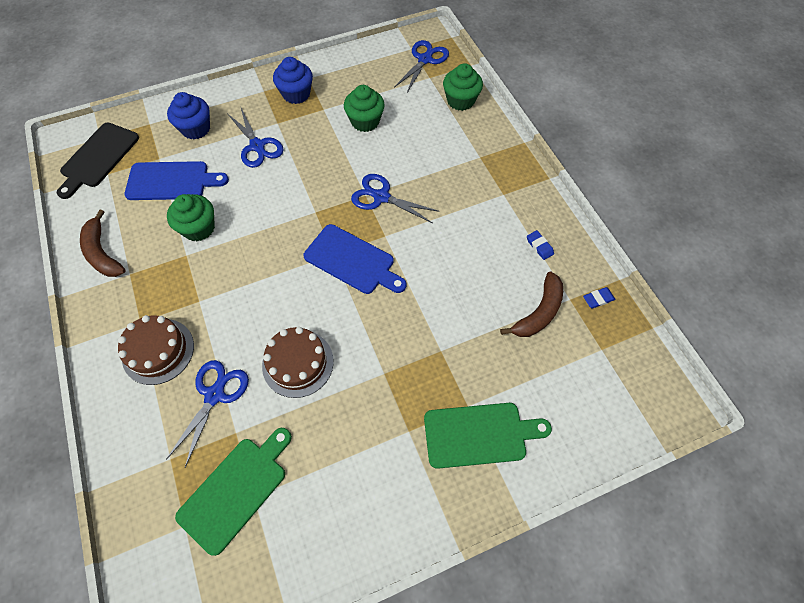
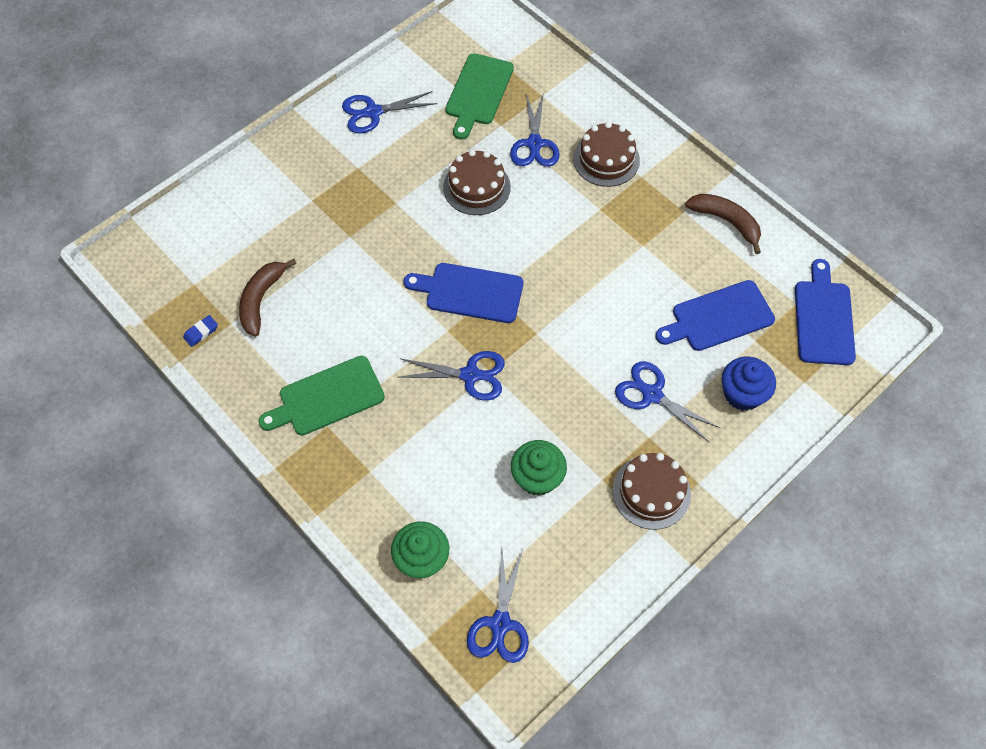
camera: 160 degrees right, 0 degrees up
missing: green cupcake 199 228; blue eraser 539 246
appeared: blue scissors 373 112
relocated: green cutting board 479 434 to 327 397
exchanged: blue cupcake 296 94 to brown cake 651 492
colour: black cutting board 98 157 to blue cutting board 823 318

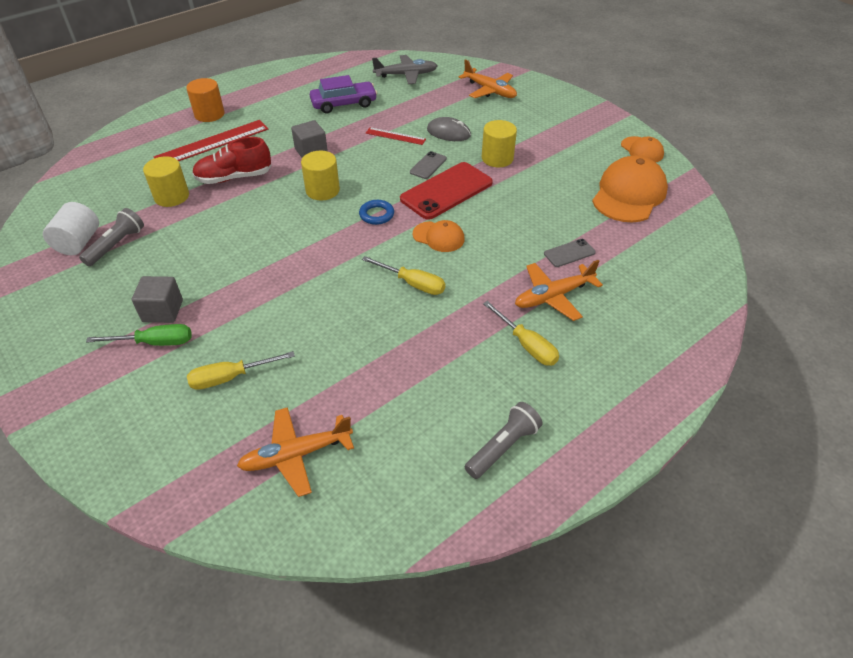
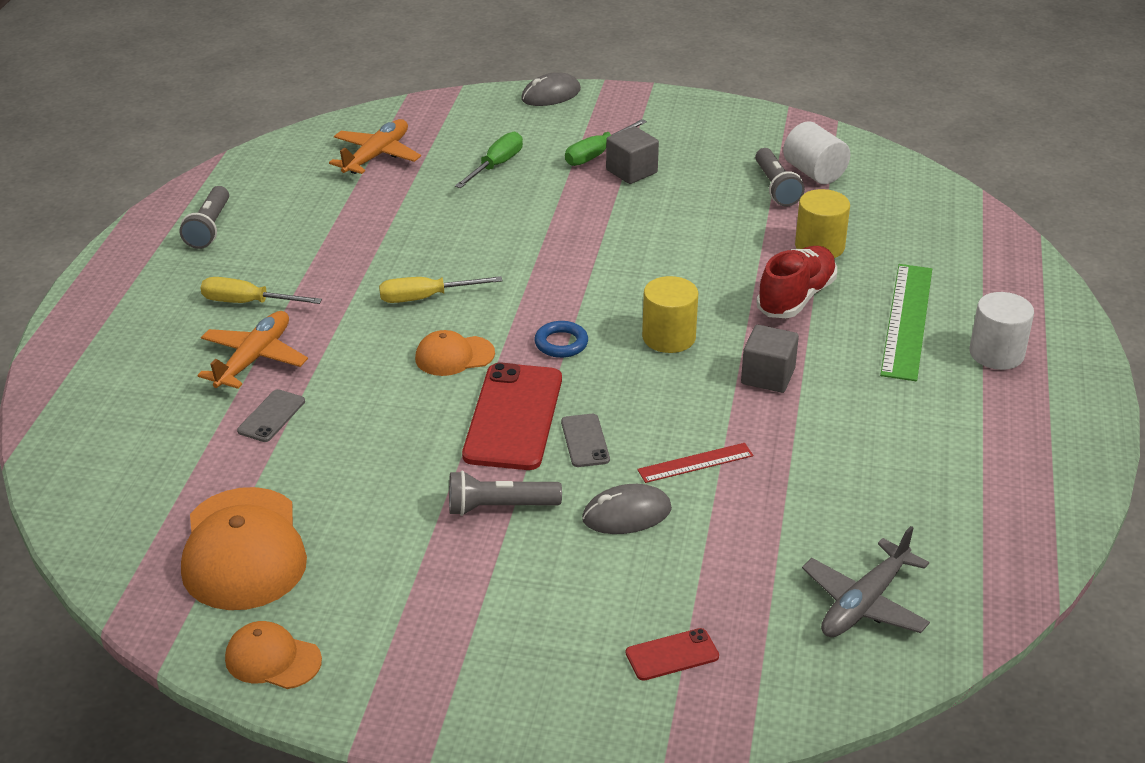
camera: 140 degrees right, 10 degrees down
missing: purple car 344 104
appeared: grey mouse 551 94
exchanged: orange plane 489 90 to red phone 672 655; yellow cylinder 497 158 to grey flashlight 499 507
colour: orange cylinder 209 114 to white cylinder 996 353; red ruler 212 143 to green ruler 907 321; yellow screwdriver 230 377 to green screwdriver 496 165

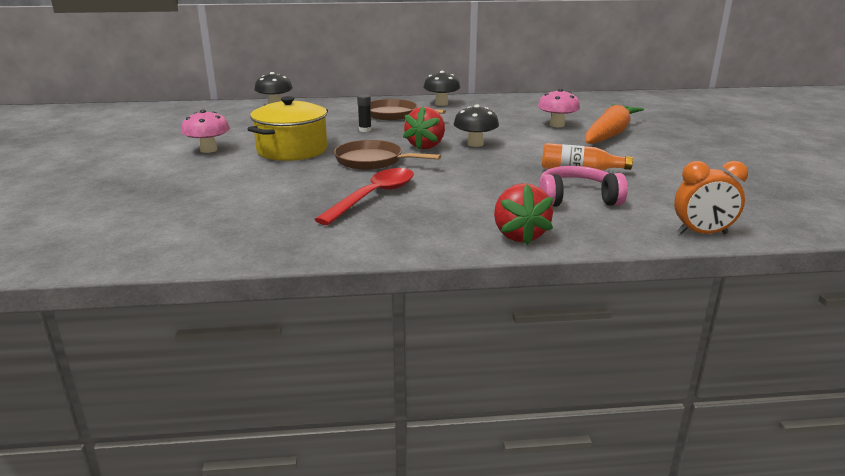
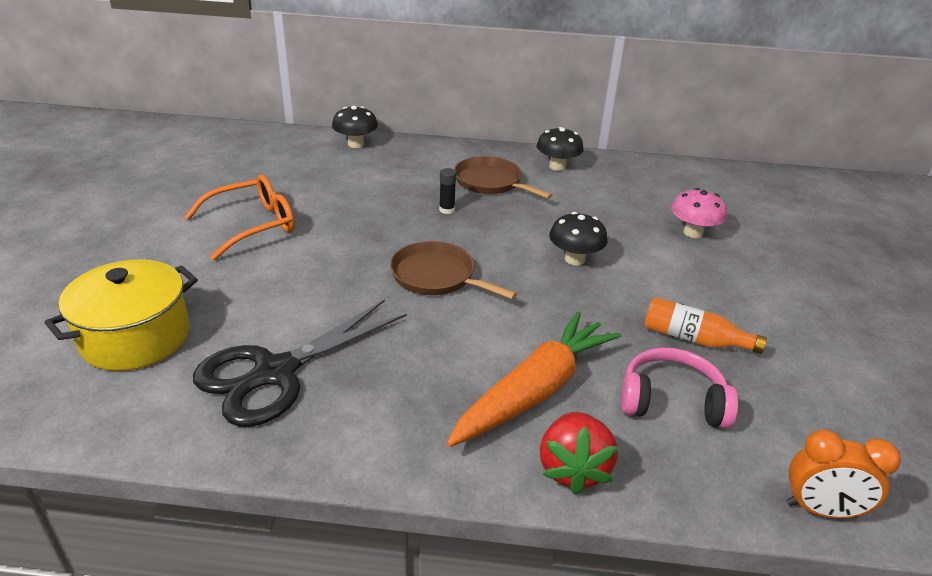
camera: 10 degrees right, 10 degrees up
missing: red strawberry 426 146; red spoon 373 197
appeared: black scissors 275 373
relocated: yellow pot 292 150 to 136 337; orange carrot 609 134 to 535 390
exchanged: pink mushroom 208 150 to orange glasses 253 225

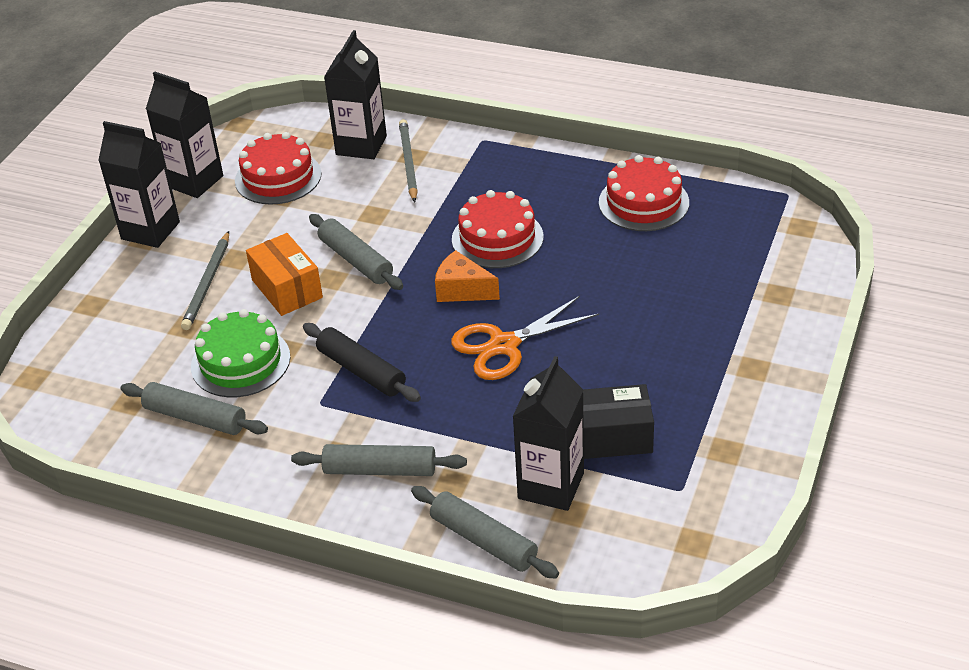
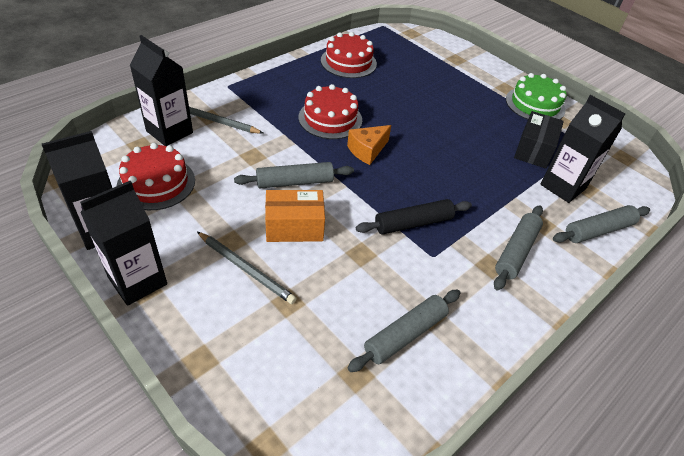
camera: 70 degrees left, 5 degrees up
missing: orange scissors 504 345
relocated: green cake 240 362 to 535 104

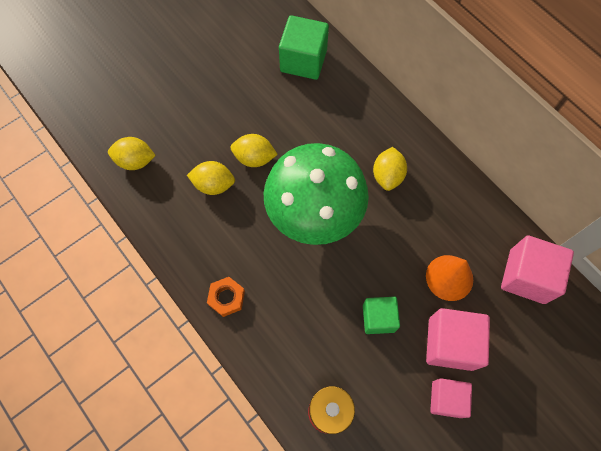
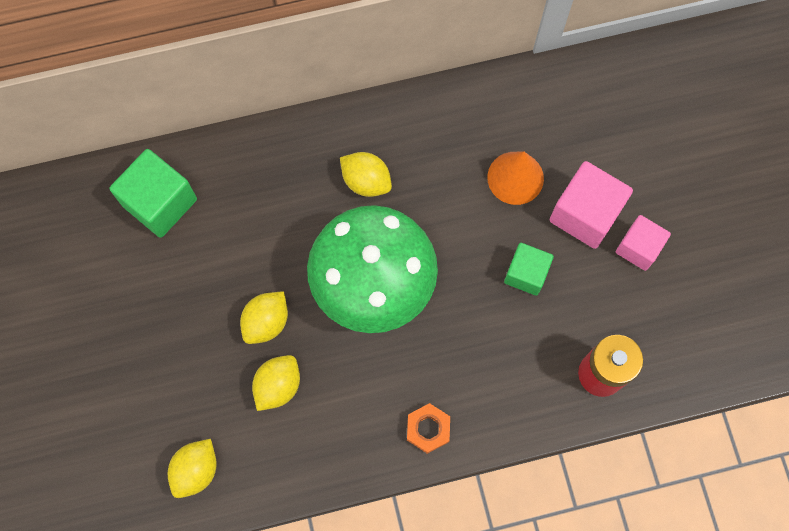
camera: 65 degrees left, 5 degrees up
missing: pink cube 527 276

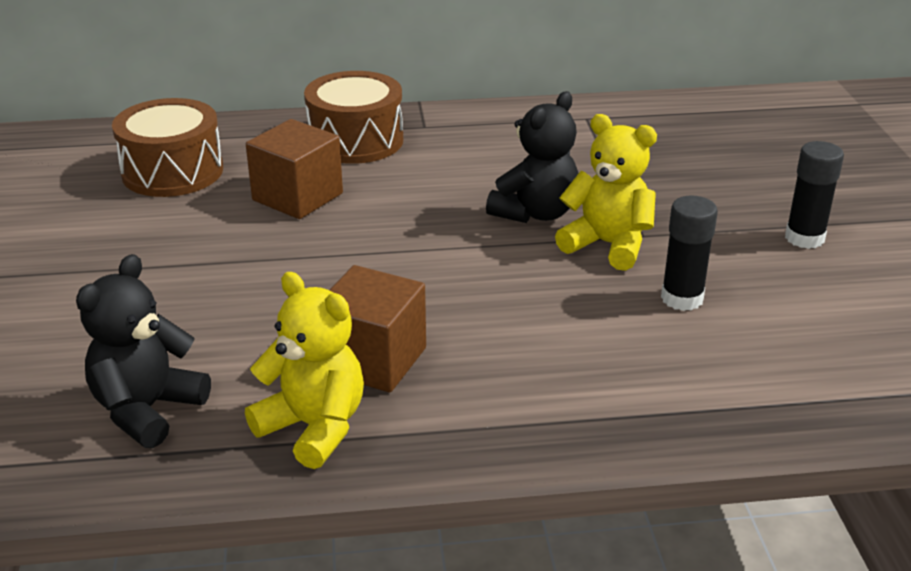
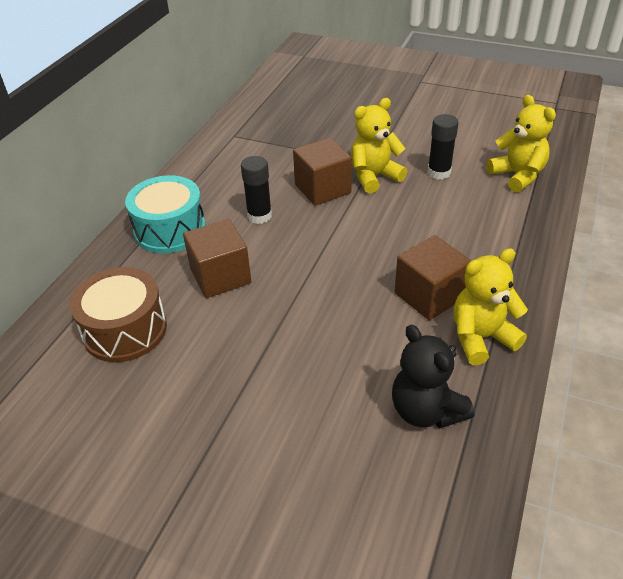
camera: 60 degrees left, 10 degrees up
appeared: yellow teddy bear 517 176
relocated: black glue stick 804 238 to 259 216
exchanged: black teddy bear 535 213 to brown cube 322 189
colour: brown drum 355 141 to turquoise drum 170 229

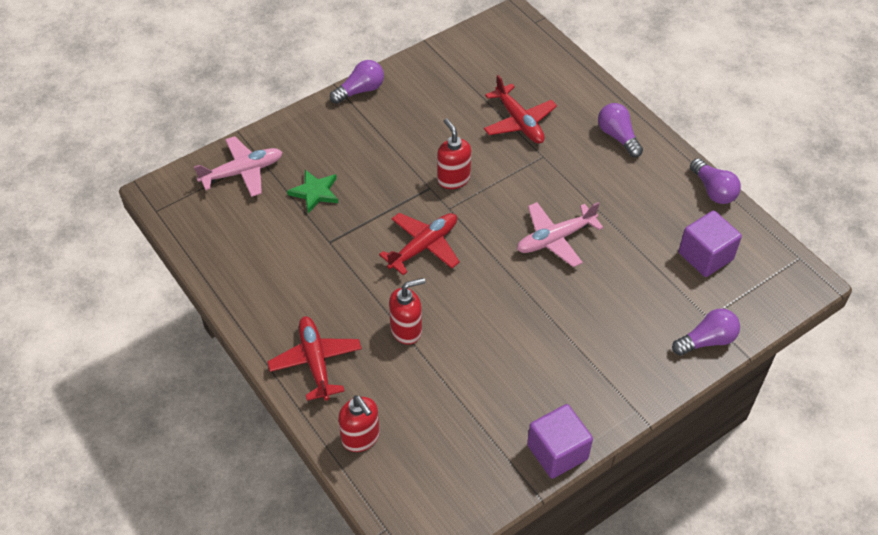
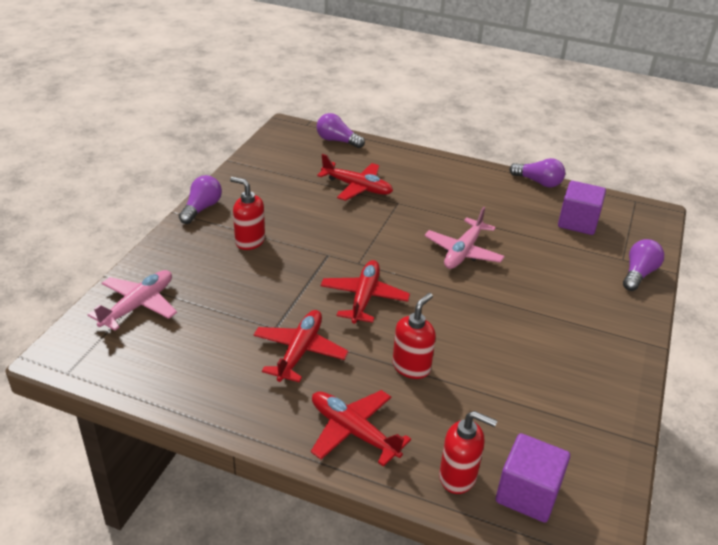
camera: 35 degrees left, 15 degrees down
missing: green star 315 192
appeared: red plane 300 351
relocated: purple light bulb 618 136 to 337 141; red soap dispenser 453 179 to 249 241; purple cube 557 452 to 527 494

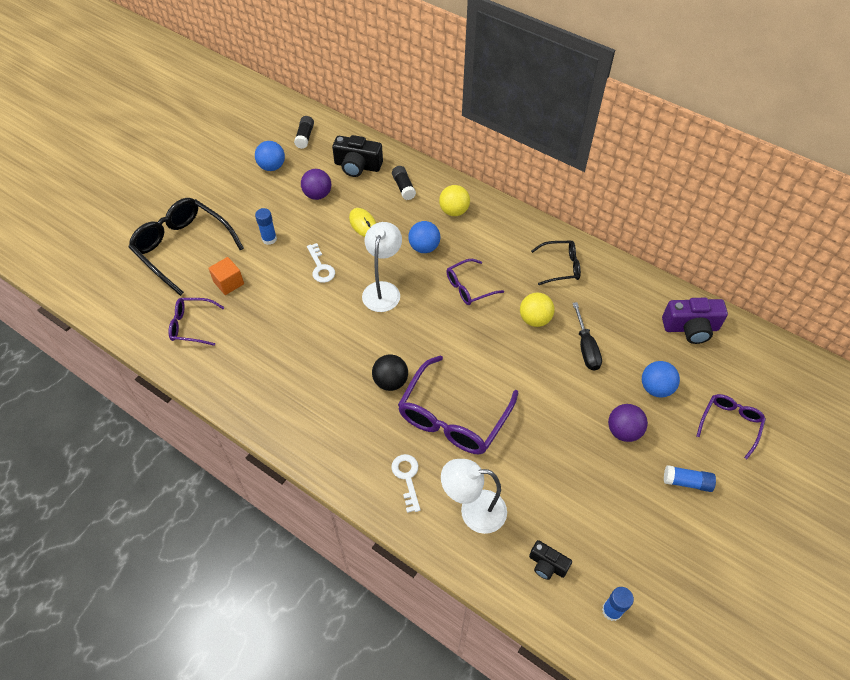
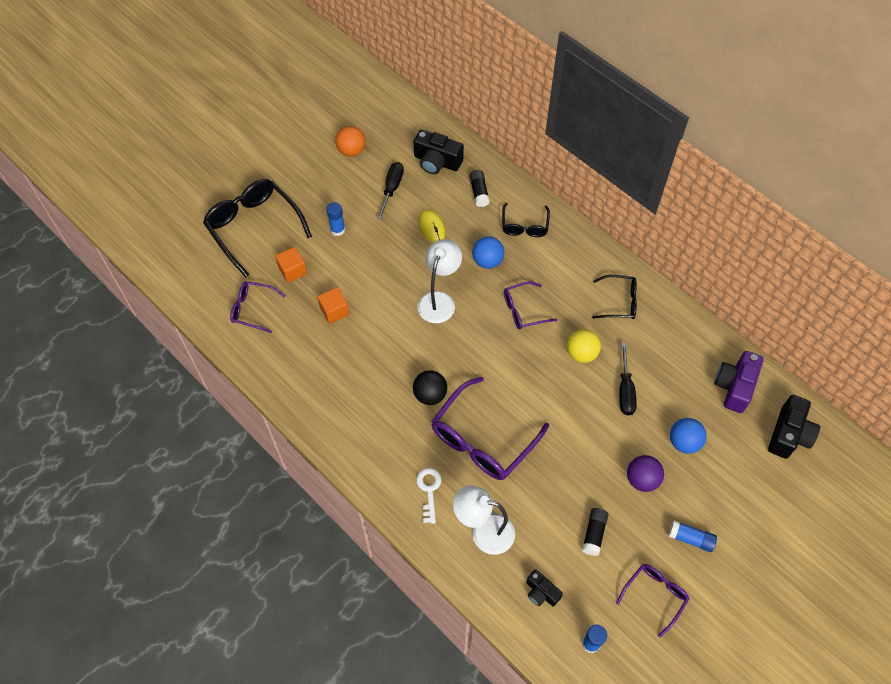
camera: 10 degrees right, 5 degrees up
missing: white key 321 267
appeared: orange cube 334 311; black camera 789 434
relocated: black glue stick 305 137 to 594 534; purple glasses 730 424 to 655 596
exchanged: purple ball 317 195 to black screwdriver 392 188; yellow ball 454 211 to black glasses 524 226
colour: blue ball 272 167 to orange ball 351 151
spun: purple camera 690 328 = 734 387 105 degrees clockwise

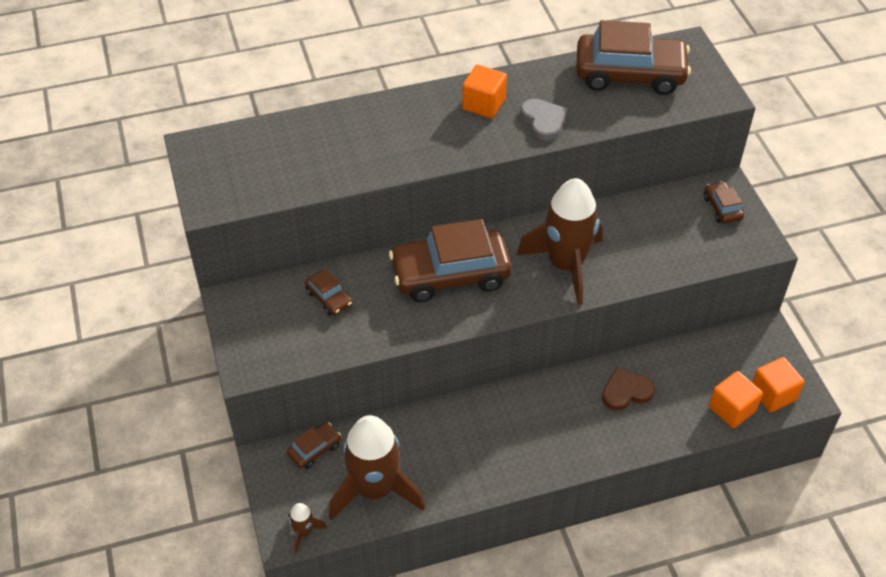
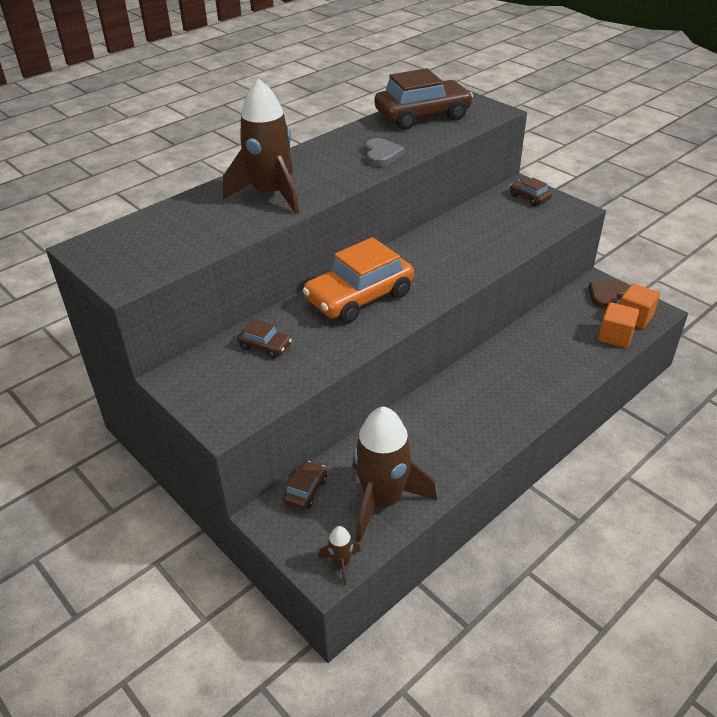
camera: 25 degrees left, 10 degrees down
missing: orange cube 484 104
relocated: brown rocket 565 265 to 270 194; brown heart 626 391 to 606 295
colour: brown car 450 274 to orange car 359 297
spun: grey heart 543 121 = 381 155 45 degrees clockwise

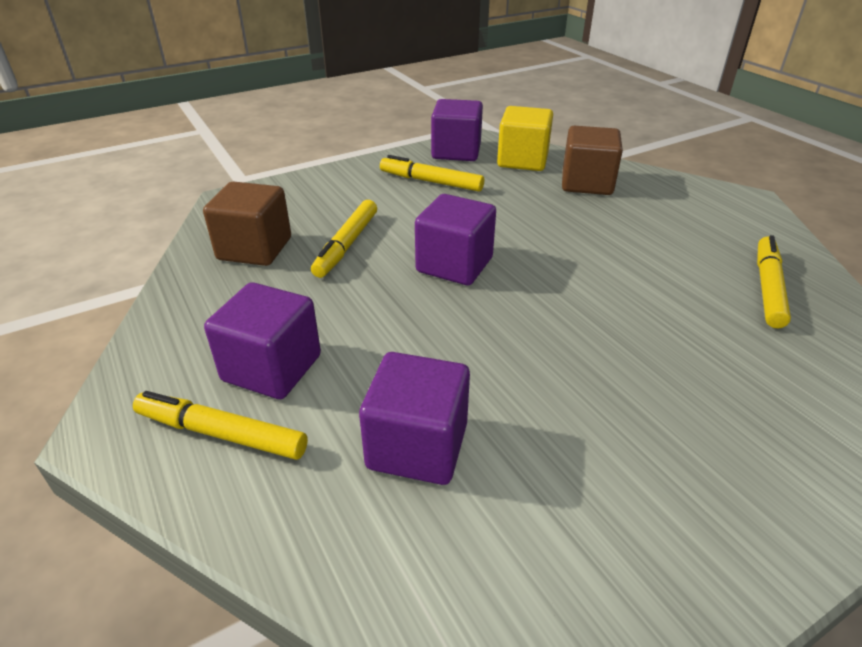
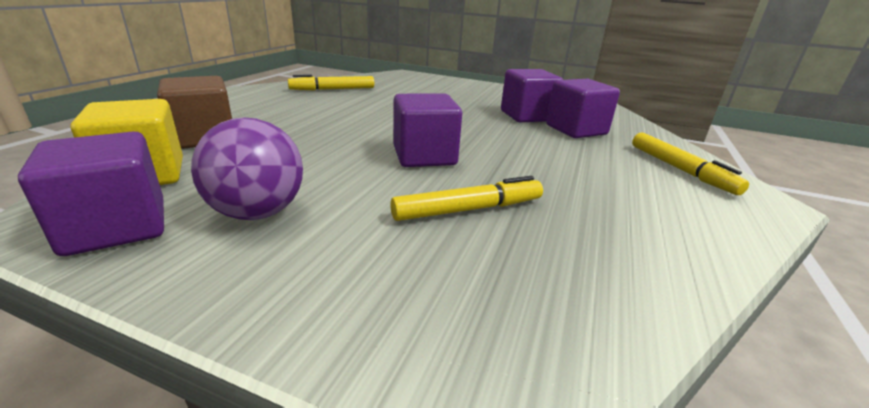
camera: 130 degrees left, 10 degrees down
missing: brown cube 255 249
relocated: purple cube 272 368 to 526 116
exchanged: yellow marker 431 182 to purple ball 257 213

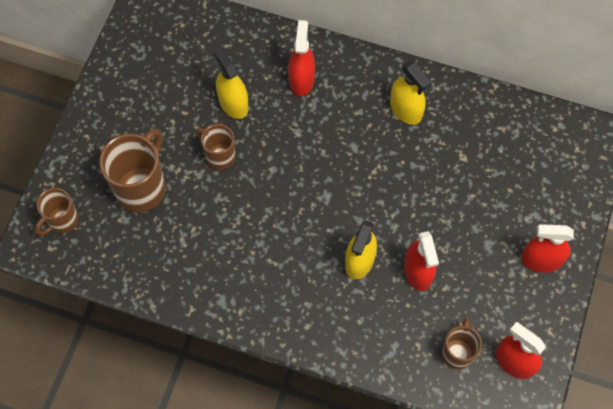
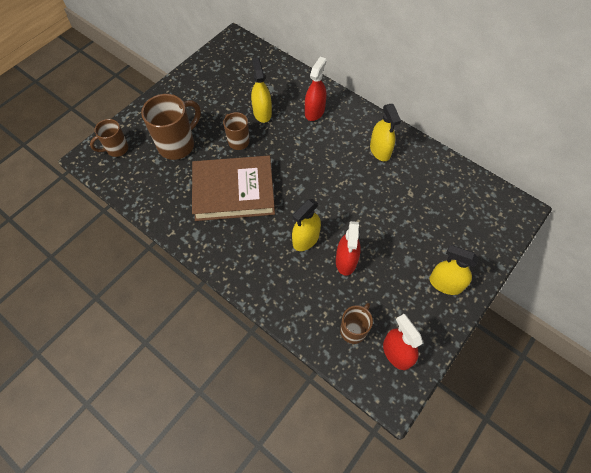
camera: 20 degrees right, 5 degrees down
appeared: brown book 234 191
colour: red spray bottle 541 260 to yellow spray bottle 445 284

